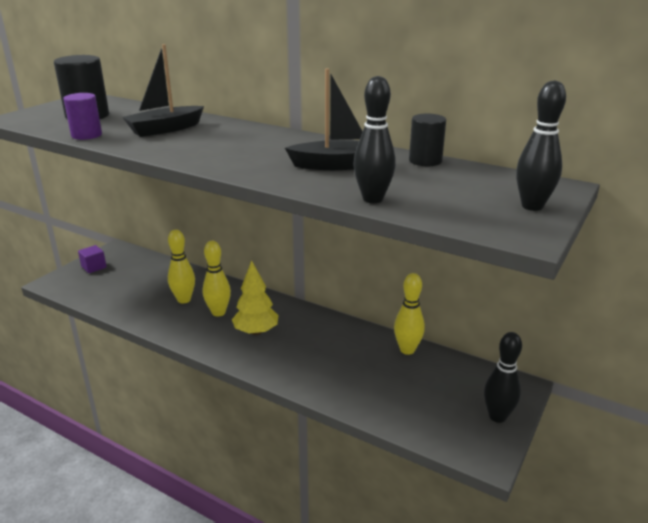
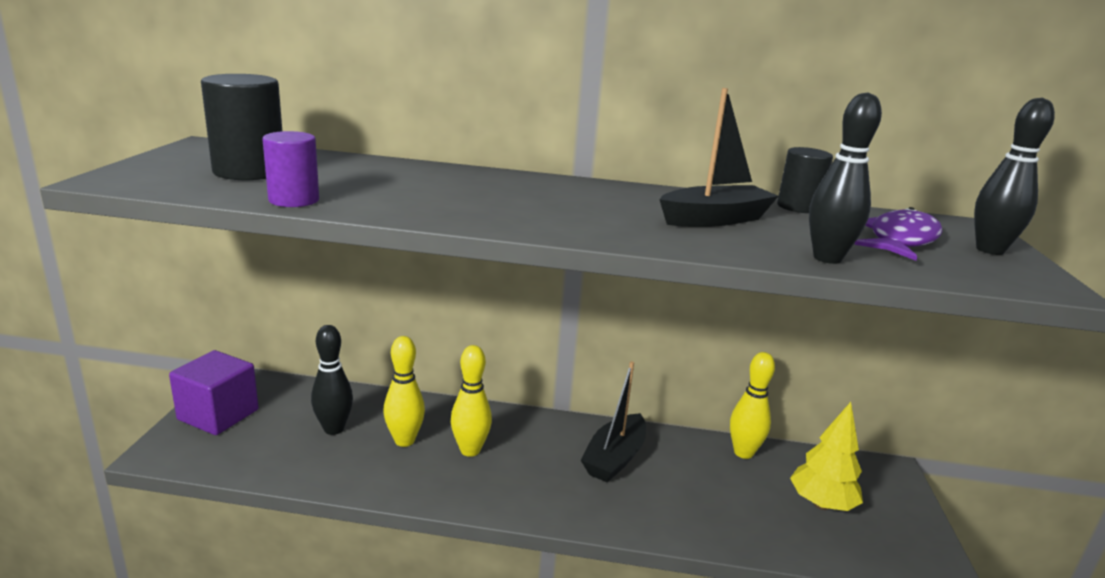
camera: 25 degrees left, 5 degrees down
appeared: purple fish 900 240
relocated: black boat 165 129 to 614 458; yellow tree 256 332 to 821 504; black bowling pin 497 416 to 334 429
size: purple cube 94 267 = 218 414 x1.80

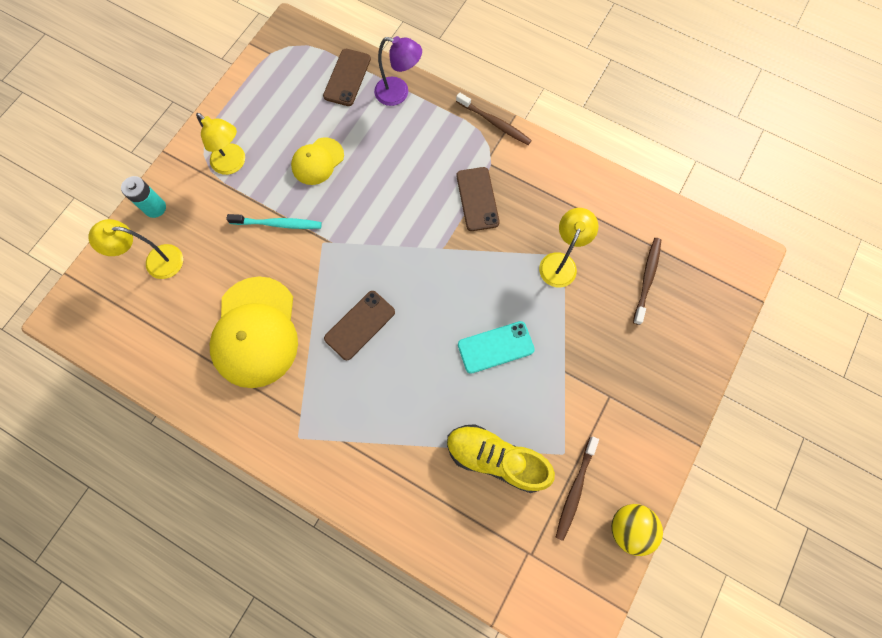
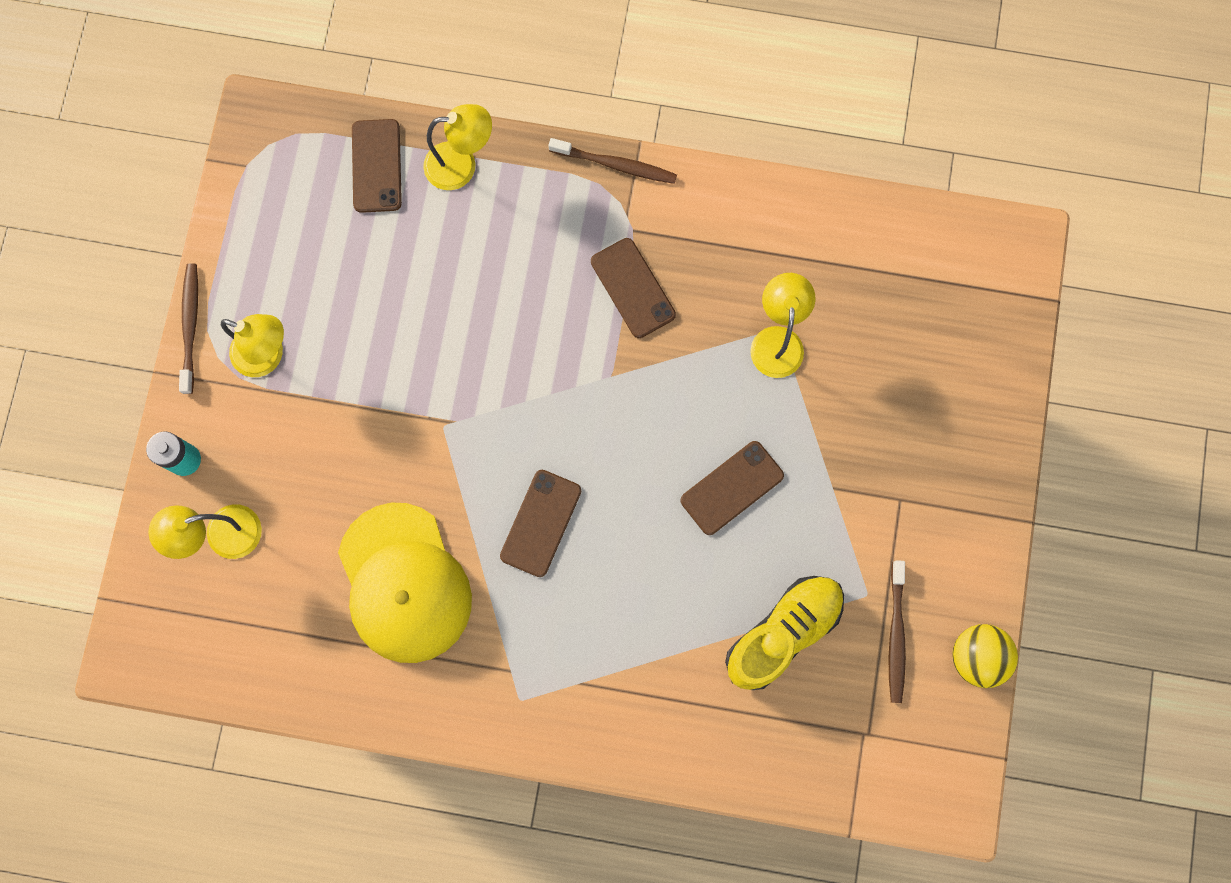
camera: 20 degrees left, 5 degrees up
missing: yellow cap 317 161; turquoise toothbrush 278 224
relocated: brown toothbrush 647 279 to 190 325
colour: purple lamp 399 93 to yellow lamp 461 165; turquoise phone 495 347 to brown phone 732 488
spun: yellow shoe 495 458 = 783 632 135 degrees clockwise

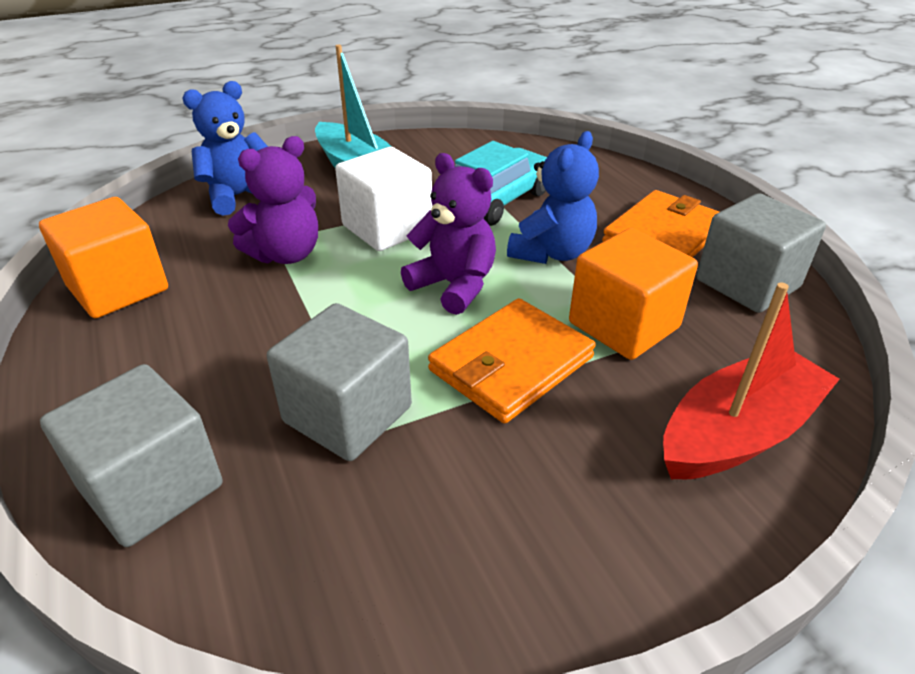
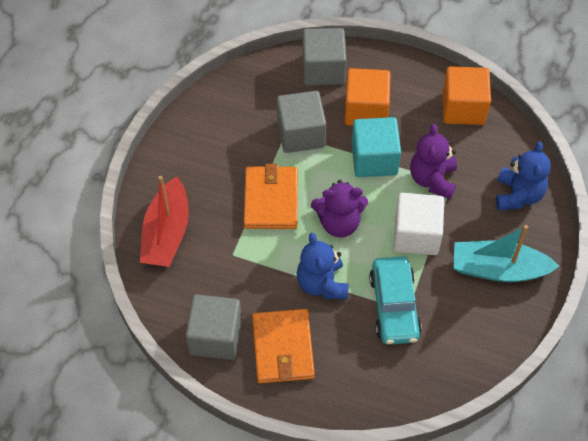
camera: 135 degrees right, 20 degrees up
appeared: turquoise cube 374 159
relocated: orange cube 623 325 to 366 110

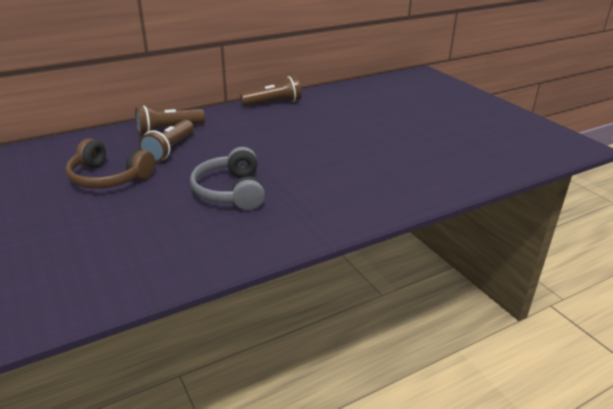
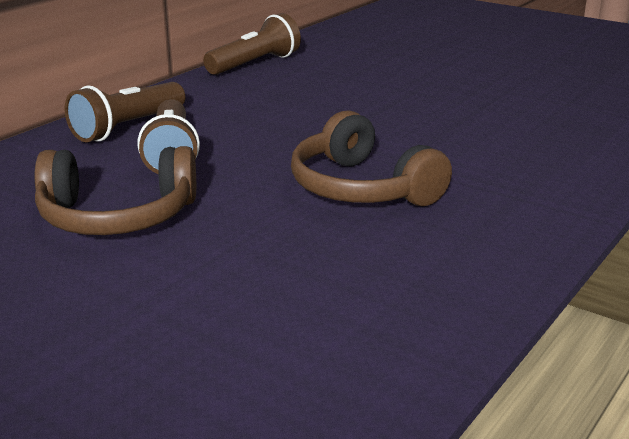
camera: 25 degrees left, 5 degrees down
colour: grey headphones 231 191 to brown headphones 362 188

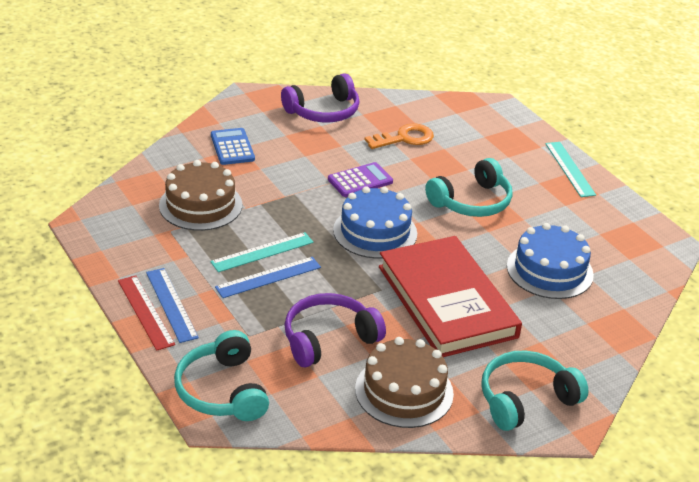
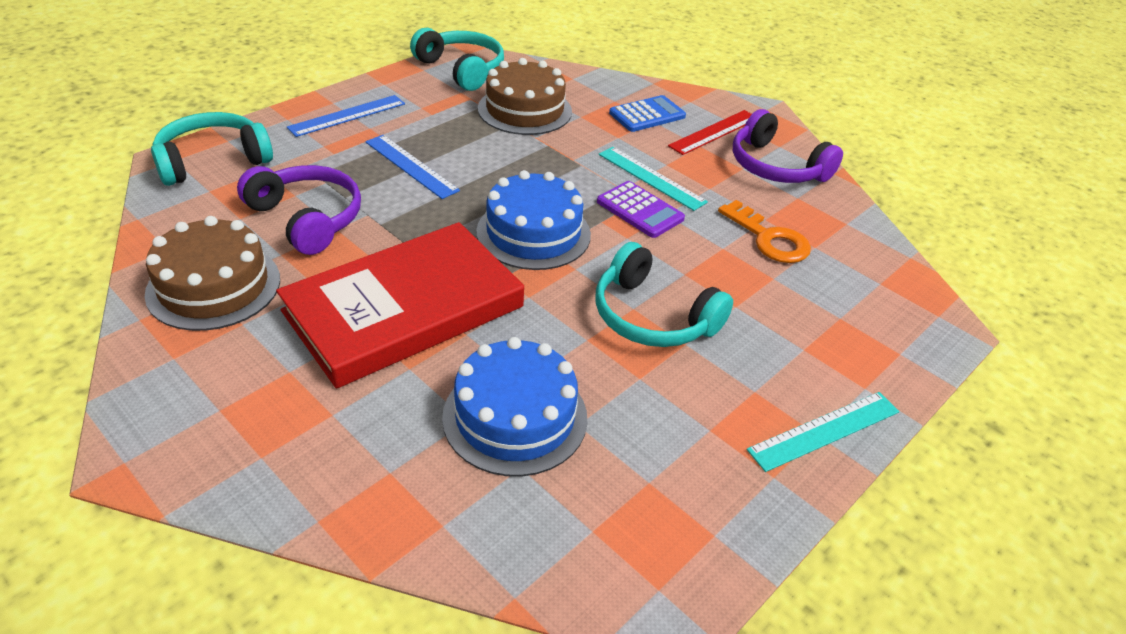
camera: 75 degrees right, 5 degrees up
relocated: turquoise ruler 262 252 to 651 178; red ruler 145 312 to 714 132; turquoise headphones 525 399 to 462 69

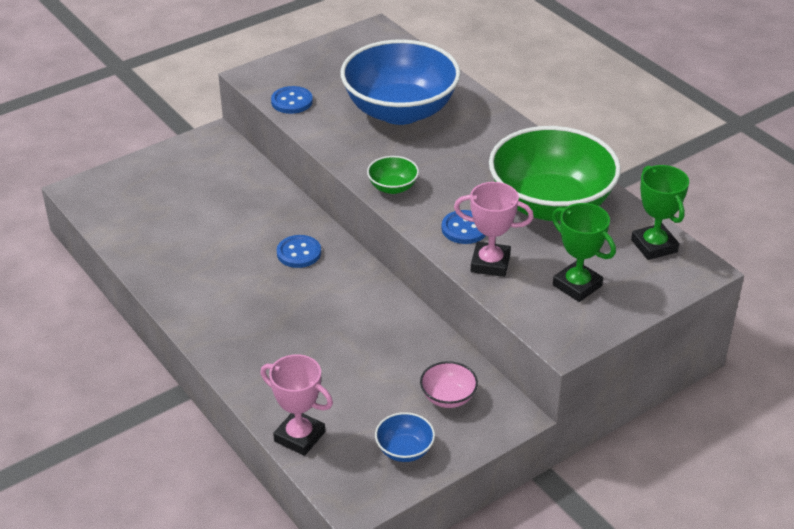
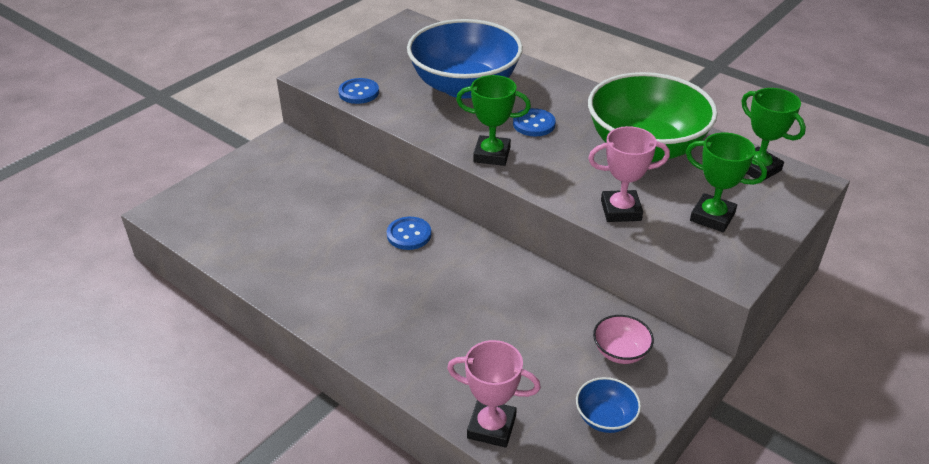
camera: 15 degrees left, 0 degrees up
relocated: blue button 464 229 to 534 124
exchanged: green bowl 393 187 to green trophy 492 155

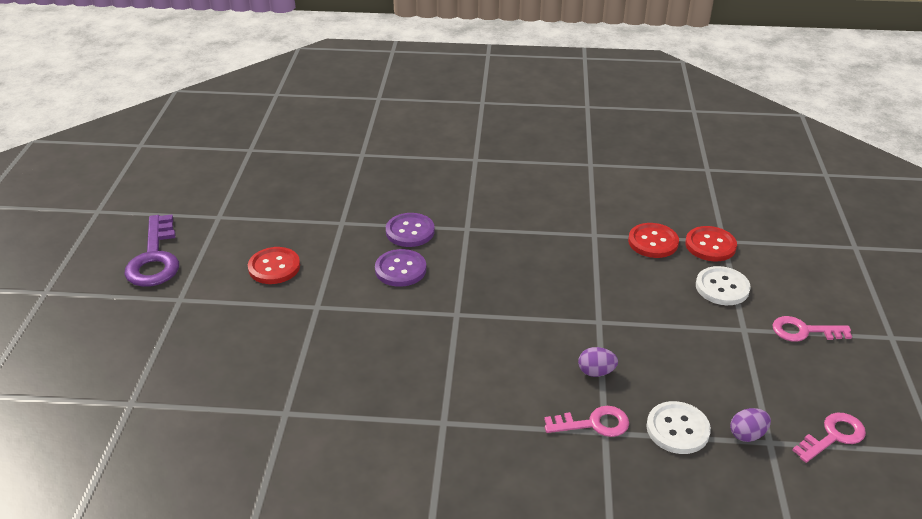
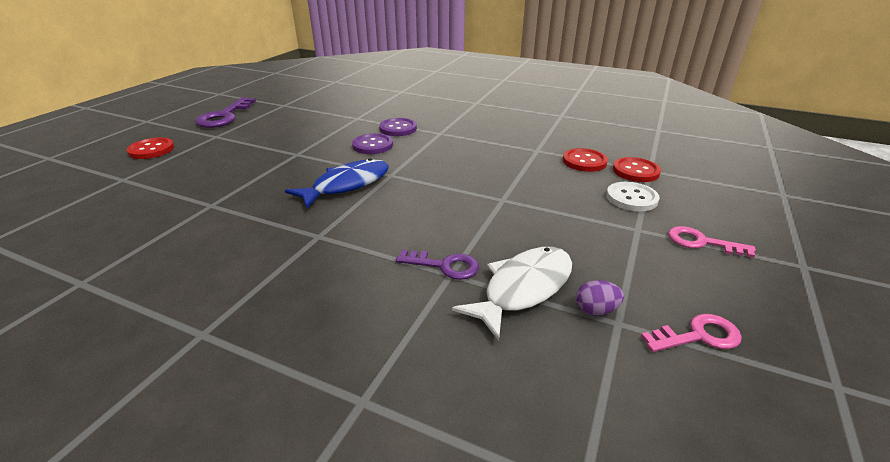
camera: 20 degrees right, 5 degrees down
missing: purple egg 596 372
appeared: blue fish 347 185
relocated: red button 274 267 to 151 150
exchanged: white button 677 429 to white fish 523 288
colour: pink key 594 424 to purple key 444 266

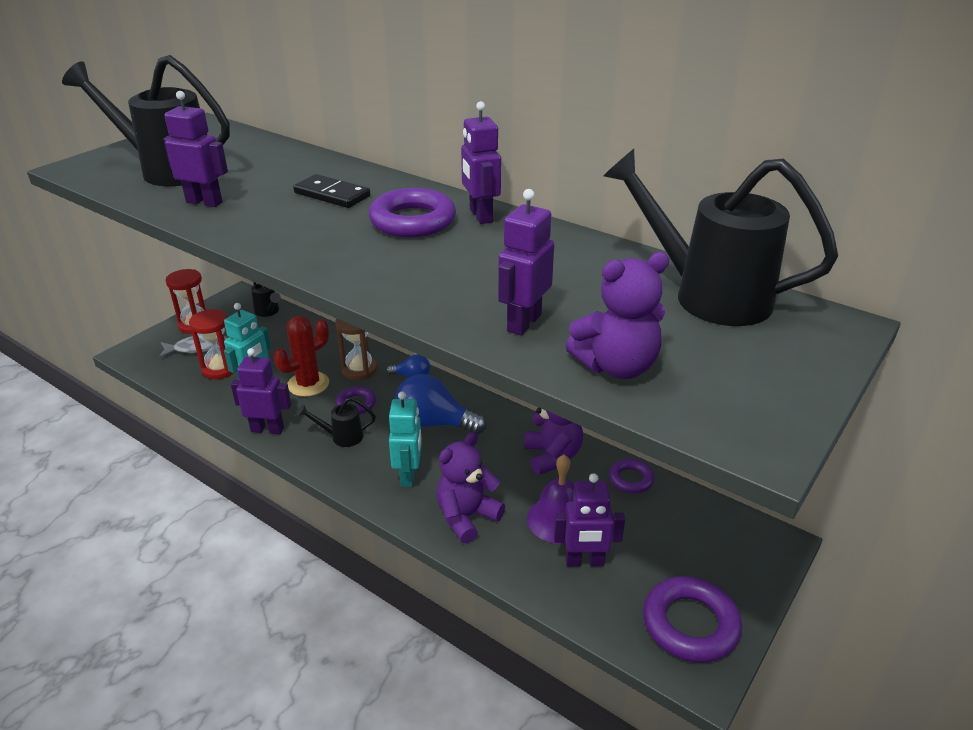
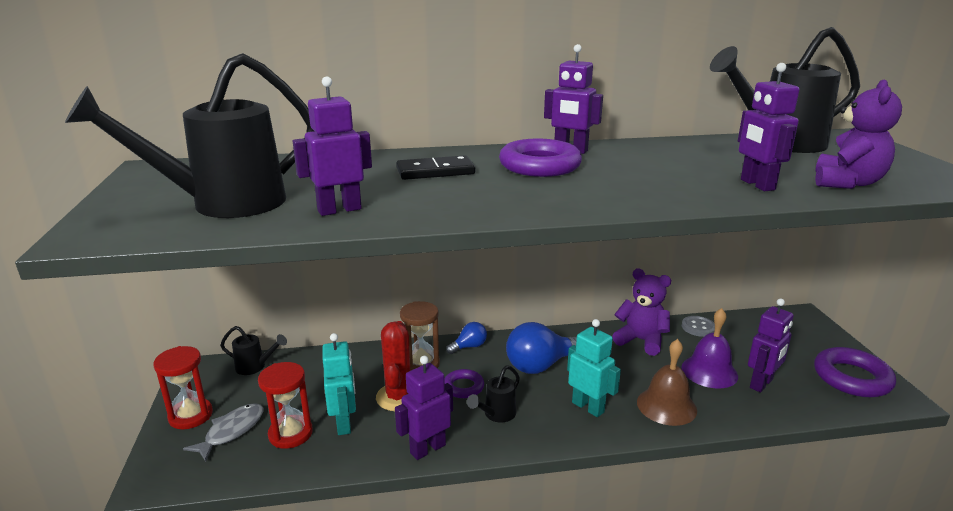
camera: 45 degrees left, 10 degrees down
exchanged: purple teddy bear 466 517 to brown bell 666 406; purple ring 631 479 to grey button 698 327

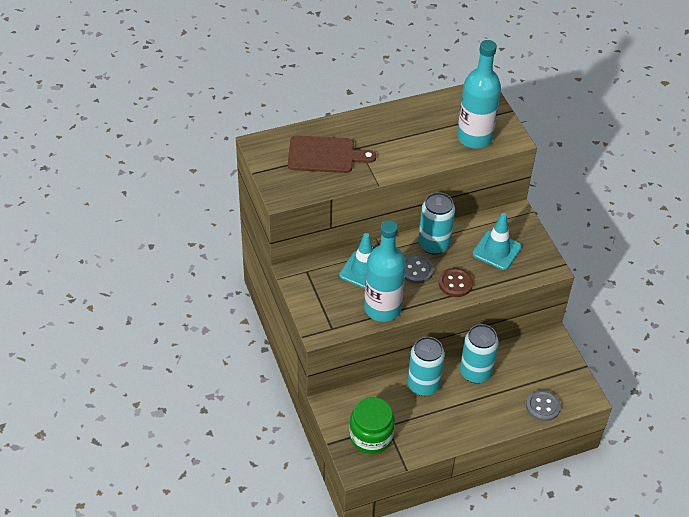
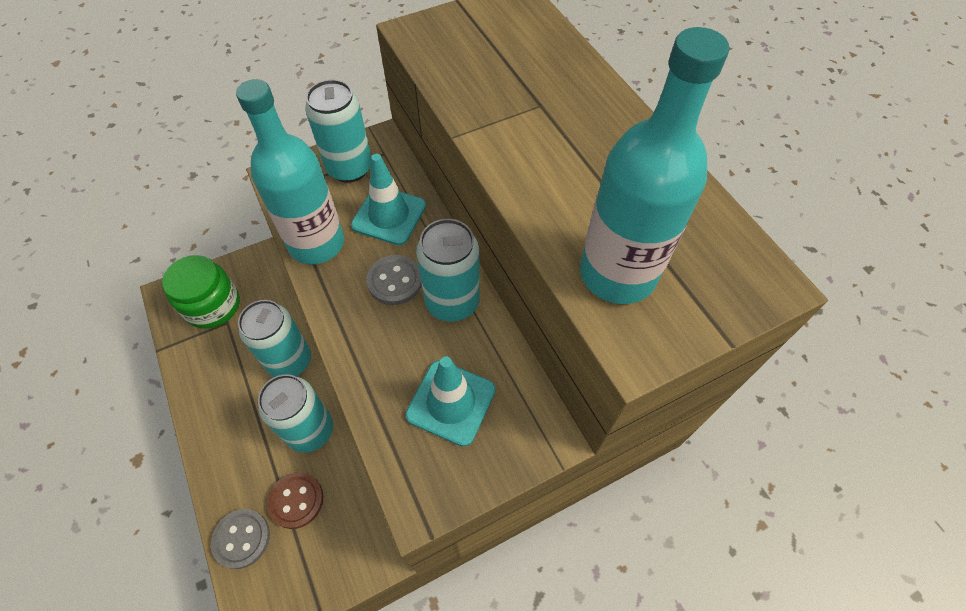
camera: 85 degrees right, 10 degrees up
missing: brown cutting board 325 155
appeared: turquoise can 349 168
relocated: brown button 455 283 to 296 500

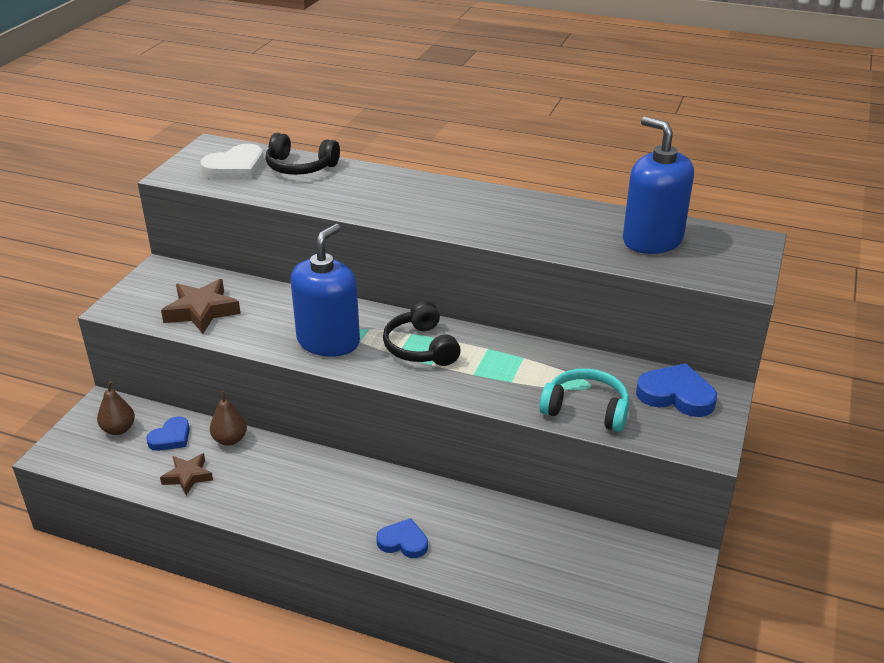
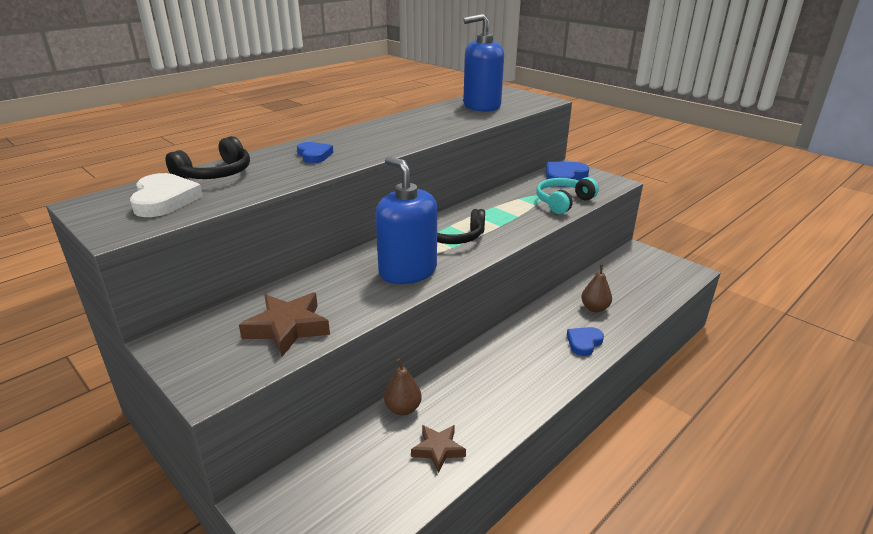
camera: 65 degrees left, 5 degrees down
relocated: brown pear 119 429 to 594 308; blue heart 171 437 to 314 155

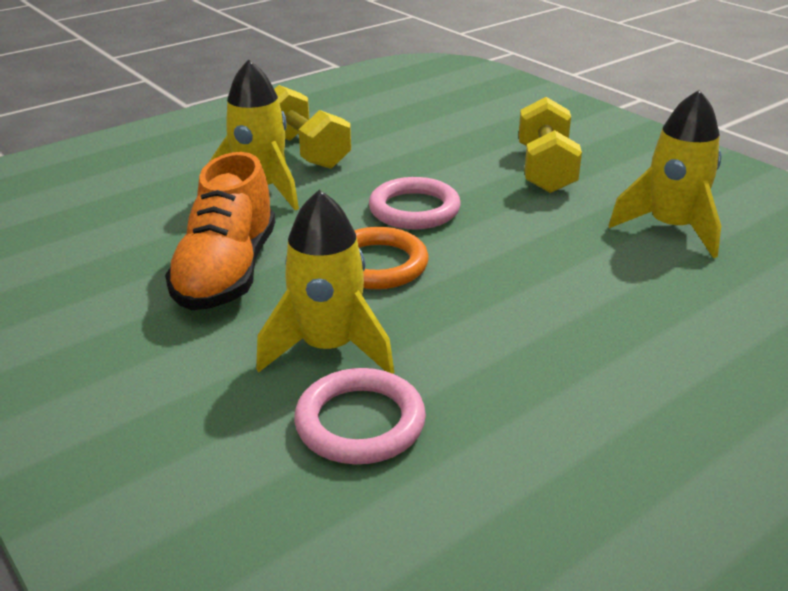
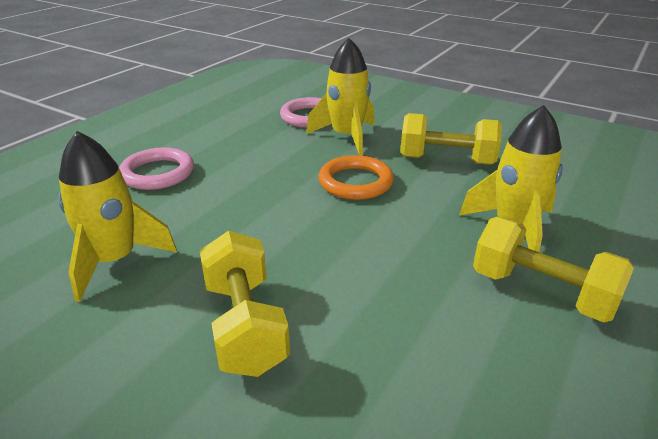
camera: 160 degrees right, 0 degrees up
relocated: pink ring 414 209 to 157 173
exchanged: orange shoe 227 272 to yellow dumbbell 446 160

